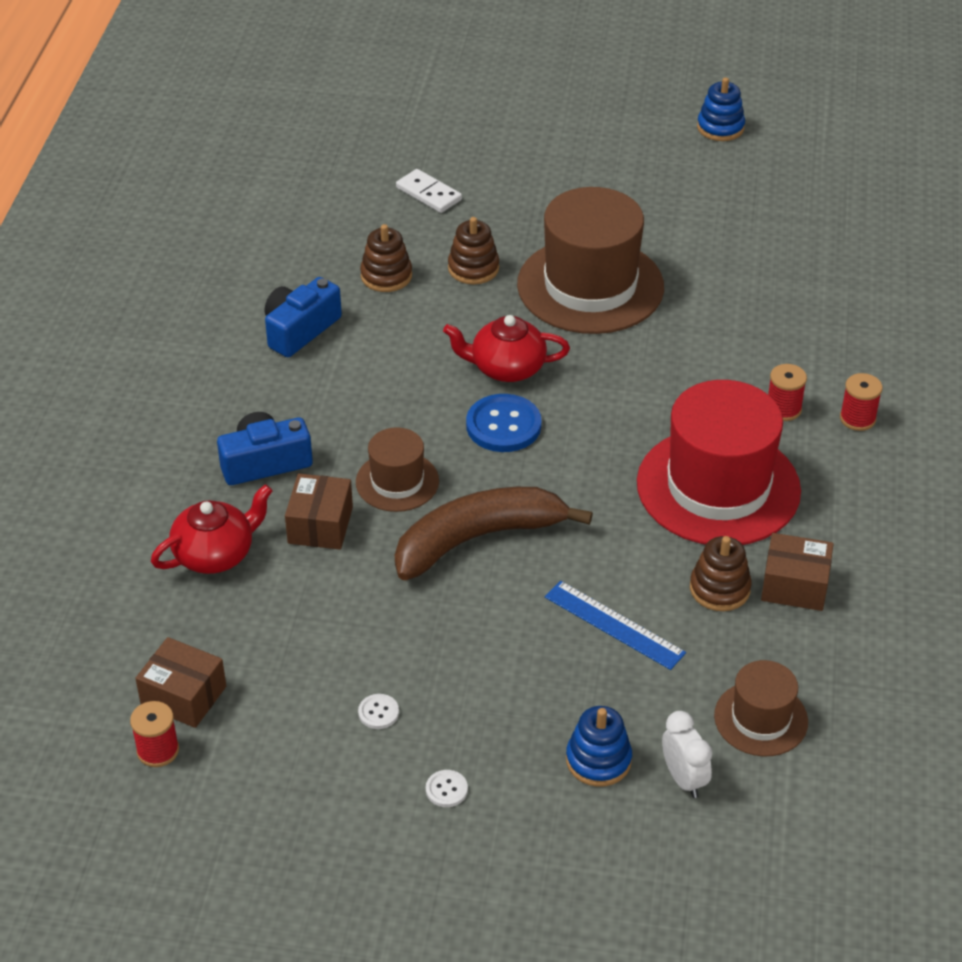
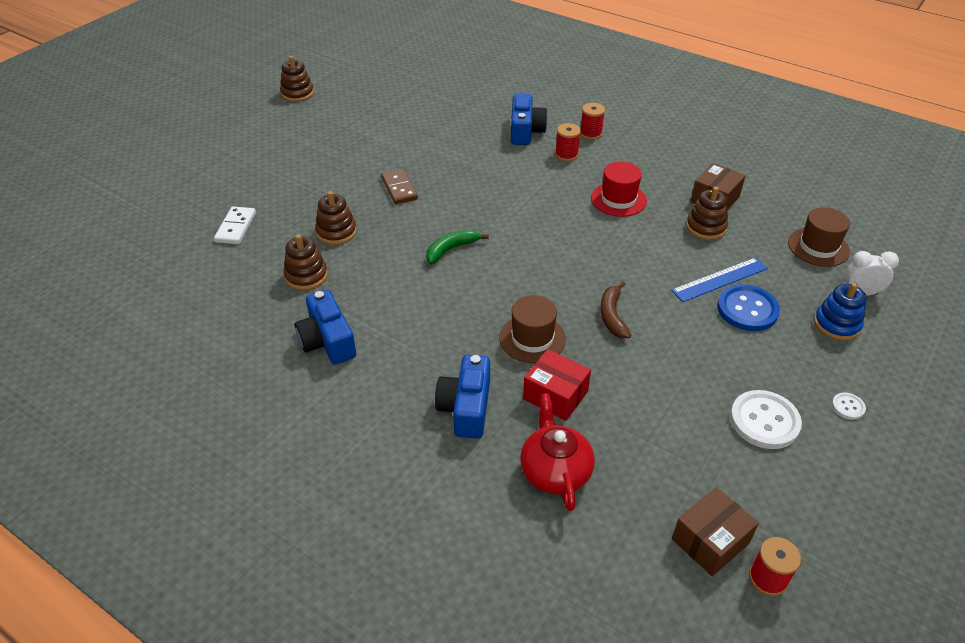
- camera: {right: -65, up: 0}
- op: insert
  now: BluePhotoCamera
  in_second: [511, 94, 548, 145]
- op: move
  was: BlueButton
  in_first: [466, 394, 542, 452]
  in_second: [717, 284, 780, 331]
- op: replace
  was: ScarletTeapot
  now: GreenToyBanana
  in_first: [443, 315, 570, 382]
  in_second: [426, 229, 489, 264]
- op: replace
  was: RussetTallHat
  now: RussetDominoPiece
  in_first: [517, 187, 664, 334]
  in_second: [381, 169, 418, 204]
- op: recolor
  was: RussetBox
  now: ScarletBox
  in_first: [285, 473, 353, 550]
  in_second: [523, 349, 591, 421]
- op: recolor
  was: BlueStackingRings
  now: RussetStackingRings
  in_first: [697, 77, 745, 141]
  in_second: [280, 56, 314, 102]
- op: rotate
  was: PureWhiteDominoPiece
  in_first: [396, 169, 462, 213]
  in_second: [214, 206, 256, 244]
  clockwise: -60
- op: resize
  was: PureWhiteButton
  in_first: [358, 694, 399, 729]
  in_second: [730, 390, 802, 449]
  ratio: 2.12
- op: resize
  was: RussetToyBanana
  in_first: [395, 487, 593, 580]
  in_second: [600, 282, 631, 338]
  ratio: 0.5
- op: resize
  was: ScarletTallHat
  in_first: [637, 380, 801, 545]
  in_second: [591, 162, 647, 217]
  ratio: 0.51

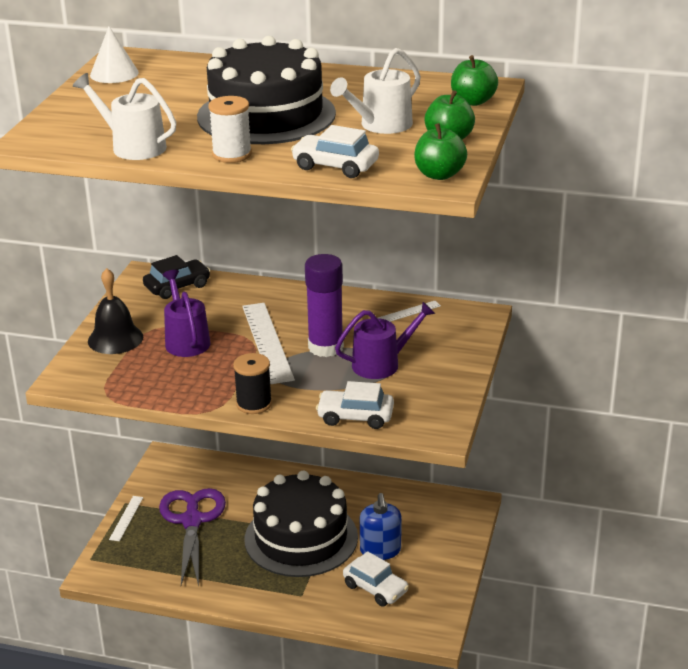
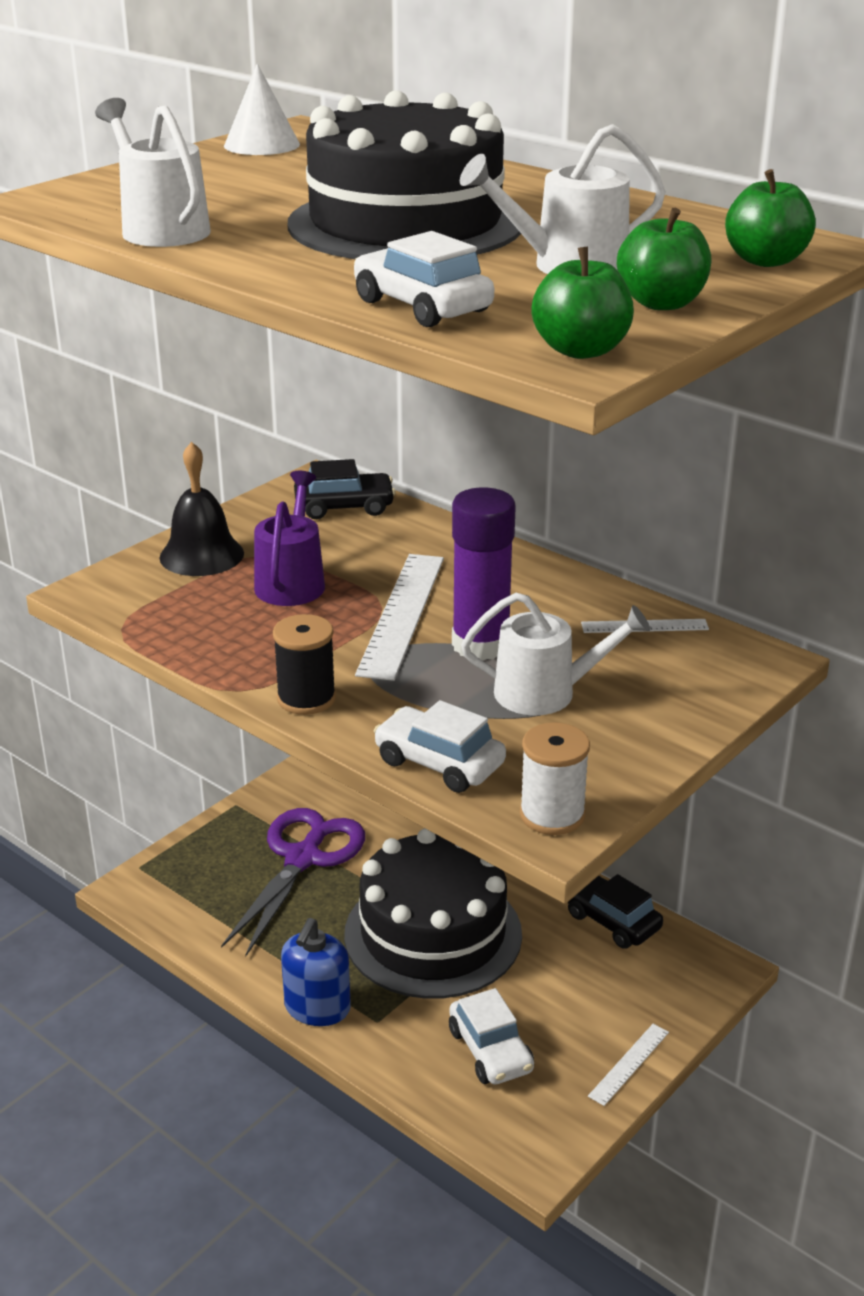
- camera: {right: 25, up: 0}
- op: insert
  now: BlackAutomobile
  in_second: [568, 874, 663, 949]
- op: move
  was: PureWhiteStraightedge
  in_first: [109, 496, 143, 541]
  in_second: [588, 1024, 669, 1106]
- op: move
  was: PureWhiteReelOfThread
  in_first: [209, 96, 252, 163]
  in_second: [520, 722, 590, 835]
- op: move
  was: BlueSoapDispenser
  in_first: [360, 493, 401, 560]
  in_second: [281, 918, 351, 1026]
- op: recolor
  was: RoyalPurpleSprinklingCan
  now: PureWhiteSprinklingCan
  in_first: [335, 302, 435, 379]
  in_second: [461, 593, 650, 715]

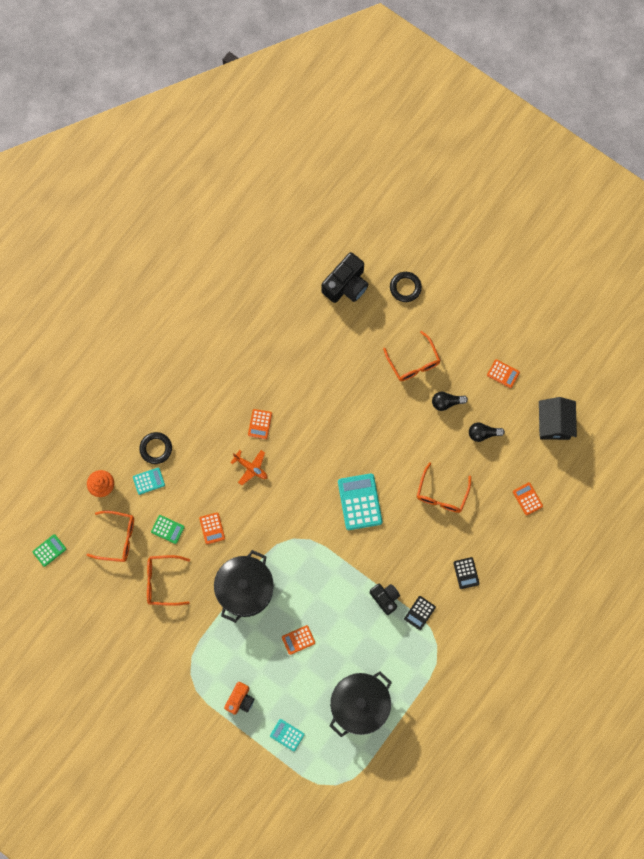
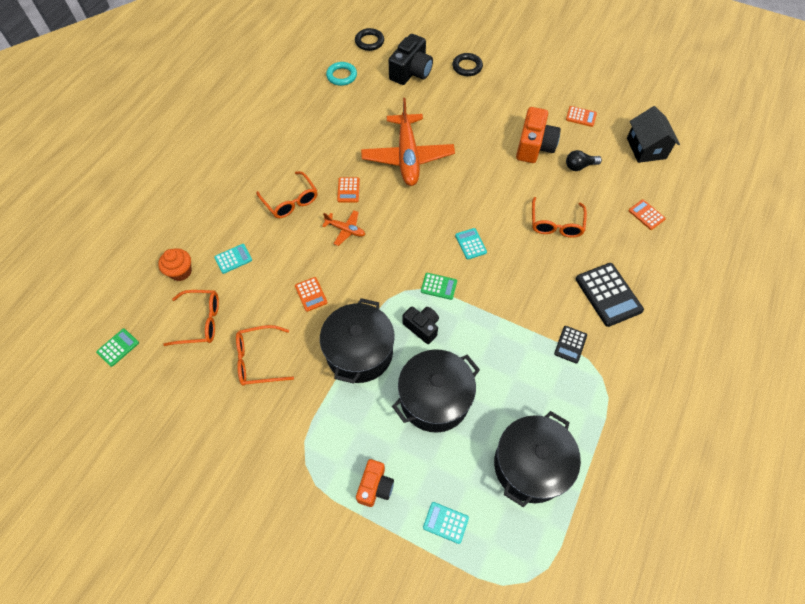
- camera: {right: -10, up: -15}
- op: insert
  now: AquaTorus
  in_second: [326, 62, 357, 86]
- op: insert
  now: OrangeToyPlane
  in_second: [361, 98, 455, 186]
- op: move
  was: BlackTorus
  in_first: [139, 432, 172, 464]
  in_second: [355, 28, 384, 51]
- op: move
  was: GreenPocketCalculator
  in_first: [151, 515, 185, 544]
  in_second: [421, 273, 457, 300]
- op: move
  was: BlackPhotoCamera
  in_first: [370, 584, 400, 615]
  in_second: [403, 306, 439, 344]
- op: move
  was: OrangeSpectacles
  in_first: [383, 331, 441, 381]
  in_second: [256, 171, 317, 218]
- op: replace
  was: OrangePocketCalculator
  now: BlackPot
  in_first: [282, 625, 315, 655]
  in_second: [392, 349, 480, 433]
- op: replace
  was: BlackBulb
  now: OrangePhotoCamera
  in_first: [432, 392, 468, 411]
  in_second: [516, 107, 561, 163]
- op: resize
  was: AquaPocketCalculator
  in_first: [338, 474, 382, 530]
  in_second: [455, 228, 487, 260]
  ratio: 0.54
- op: resize
  was: BlackPocketCalculator
  in_first: [453, 557, 480, 589]
  in_second: [576, 263, 644, 327]
  ratio: 1.84

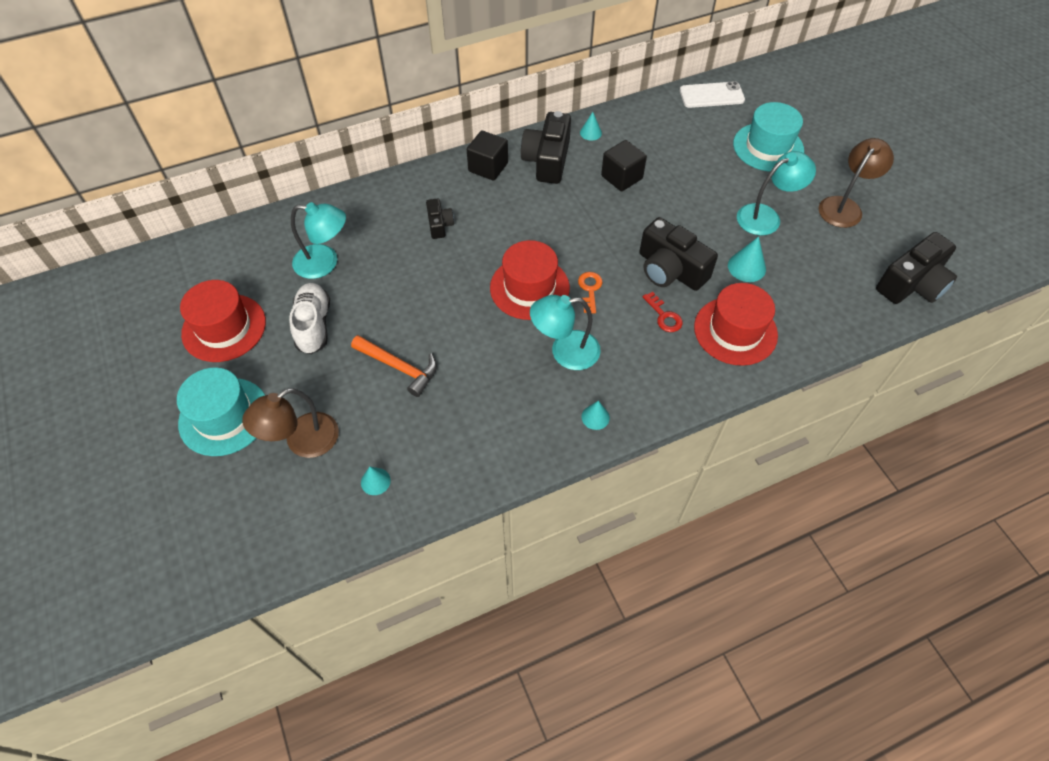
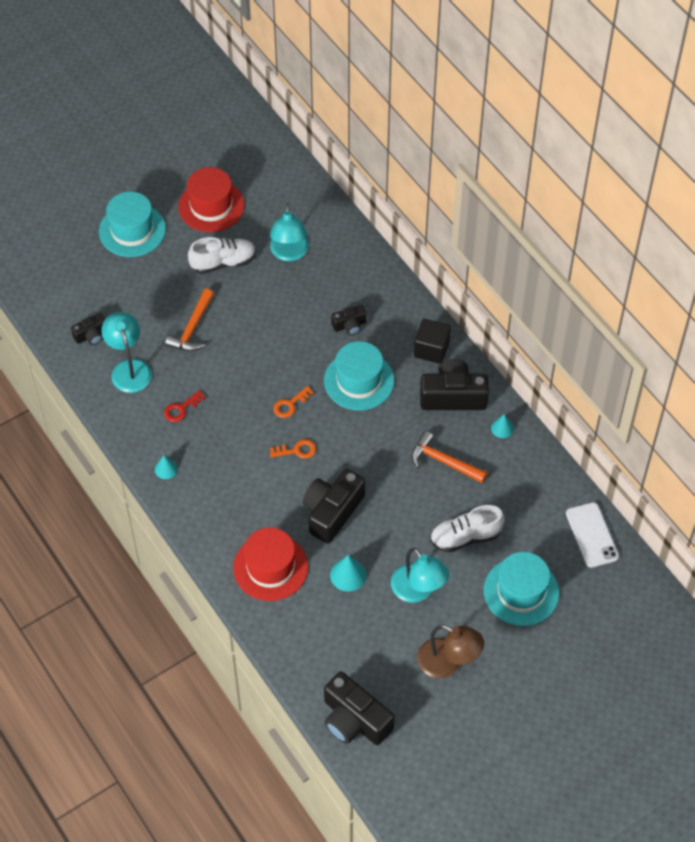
- camera: {right: 80, up: 0}
- op: delete
  was: RussetDeskLamp
  in_first: [242, 388, 339, 458]
- op: insert
  now: AquaTallHat
  in_second: [324, 341, 394, 411]
- op: insert
  now: PureWhiteSneaker
  in_second: [430, 505, 504, 552]
- op: move
  was: AquaDeskLamp
  in_first: [530, 295, 601, 370]
  in_second: [101, 312, 152, 393]
- op: move
  was: ScarletKey
  in_first: [643, 292, 683, 332]
  in_second: [164, 390, 206, 422]
- op: replace
  was: AquaCone
  now: BlackPhotoCamera
  in_first: [361, 467, 391, 495]
  in_second: [71, 313, 105, 345]
- op: replace
  was: ScarletTallHat
  now: OrangeKey
  in_first: [490, 240, 570, 320]
  in_second: [273, 386, 314, 418]
- op: replace
  was: BlackCube
  now: OrangeCarpenter'sHammer
  in_first: [601, 140, 647, 192]
  in_second: [412, 431, 487, 483]

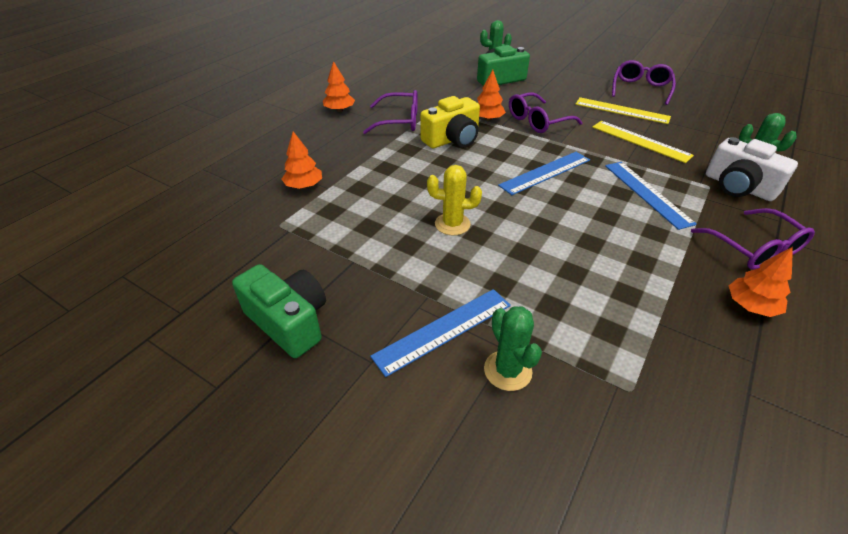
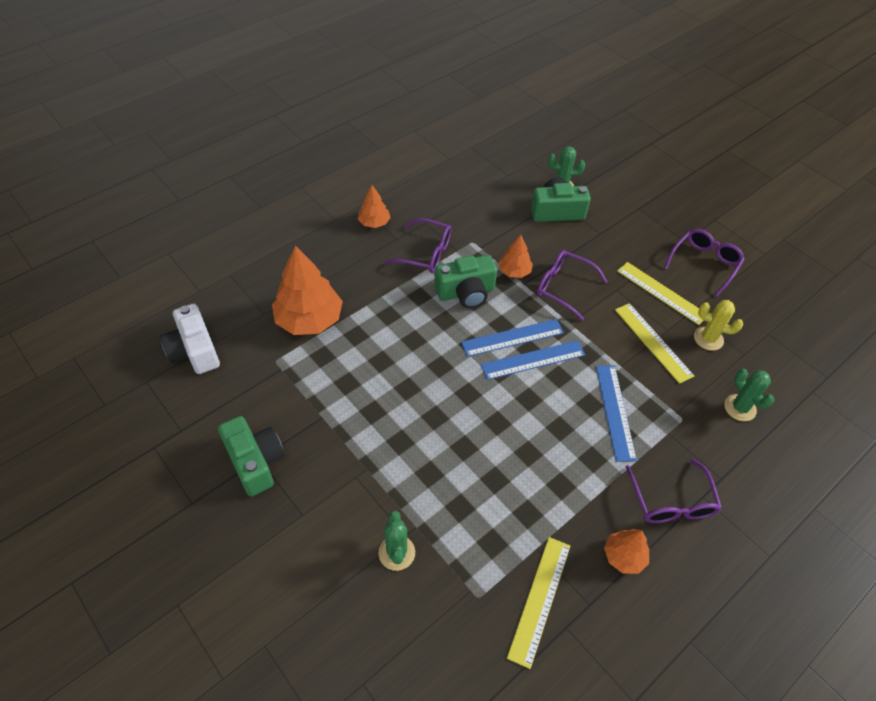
- camera: {right: 15, up: 10}
- op: insert
  now: YellowStraightedge
  in_second: [507, 537, 570, 669]
- op: move
  was: BlueStraightedge
  in_first: [370, 289, 511, 377]
  in_second: [461, 319, 564, 357]
- op: move
  was: YellowCactus
  in_first: [427, 165, 482, 235]
  in_second: [694, 300, 743, 351]
- op: move
  was: PureWhitePhotoCamera
  in_first: [706, 137, 798, 201]
  in_second: [160, 304, 220, 374]
- op: recolor
  was: YellowPhotoCamera
  now: GreenPhotoCamera
  in_first: [420, 96, 480, 148]
  in_second: [434, 255, 497, 308]
- op: rotate
  was: RoyalPurpleSpectacles
  in_first: [509, 92, 583, 133]
  in_second: [537, 250, 608, 321]
  clockwise: 45
- op: resize
  was: OrangeTree
  in_first: [282, 131, 322, 189]
  in_second: [272, 246, 343, 335]
  ratio: 1.9

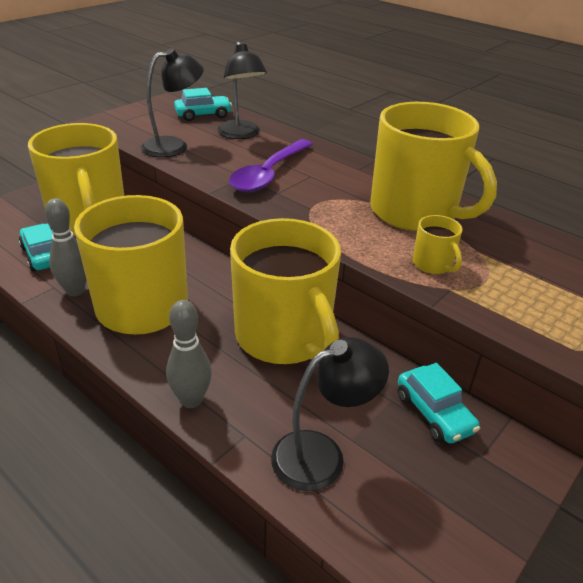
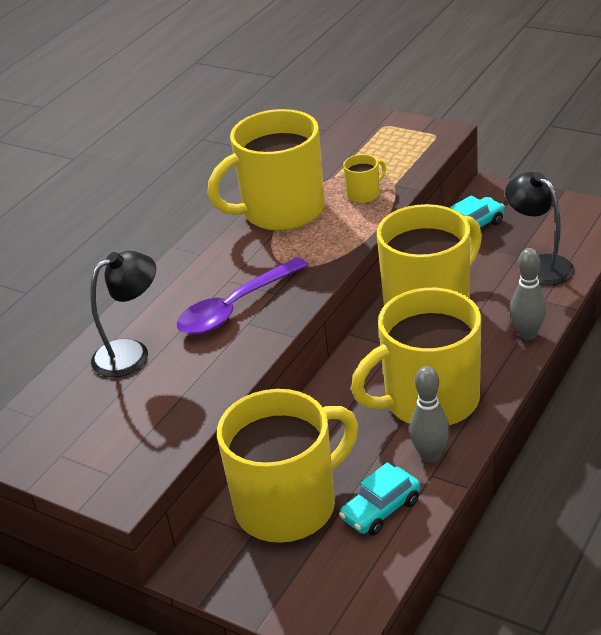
- camera: {right: -95, up: 0}
- op: delete
  was: BlackDeskLamp
  in_first: [141, 49, 204, 157]
- op: delete
  was: AquaAutomobile
  in_first: [174, 88, 232, 121]
- op: rotate
  was: RoyalPurpleTeaspoon
  in_first: [229, 139, 313, 192]
  in_second: [177, 257, 309, 335]
  clockwise: 120
- op: rotate
  was: YellowTeaMug
  in_first: [370, 102, 497, 231]
  in_second: [208, 109, 325, 231]
  clockwise: -150

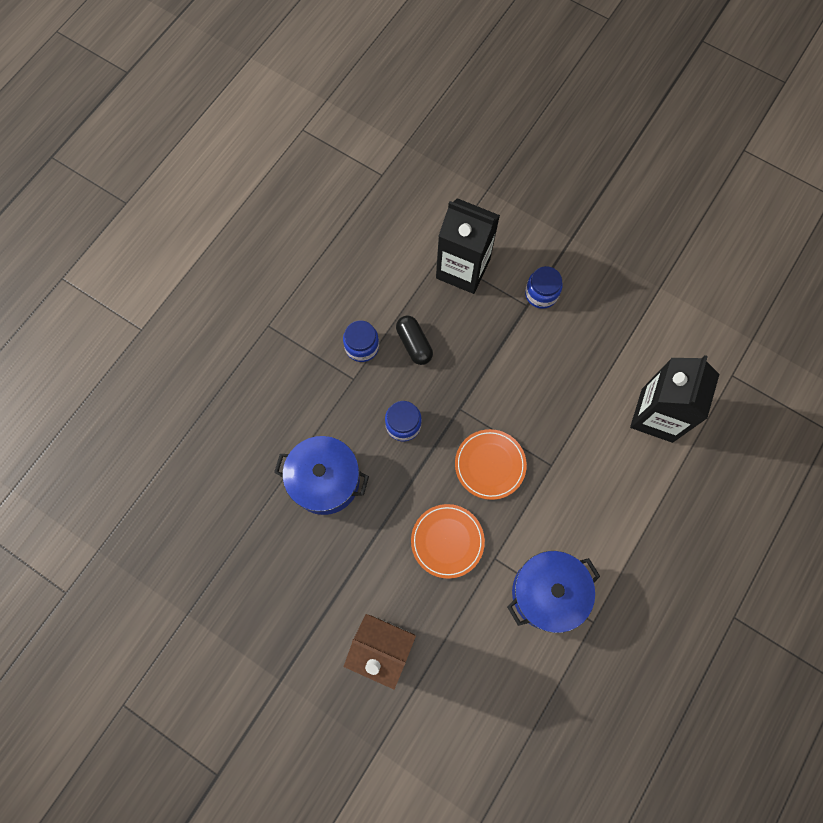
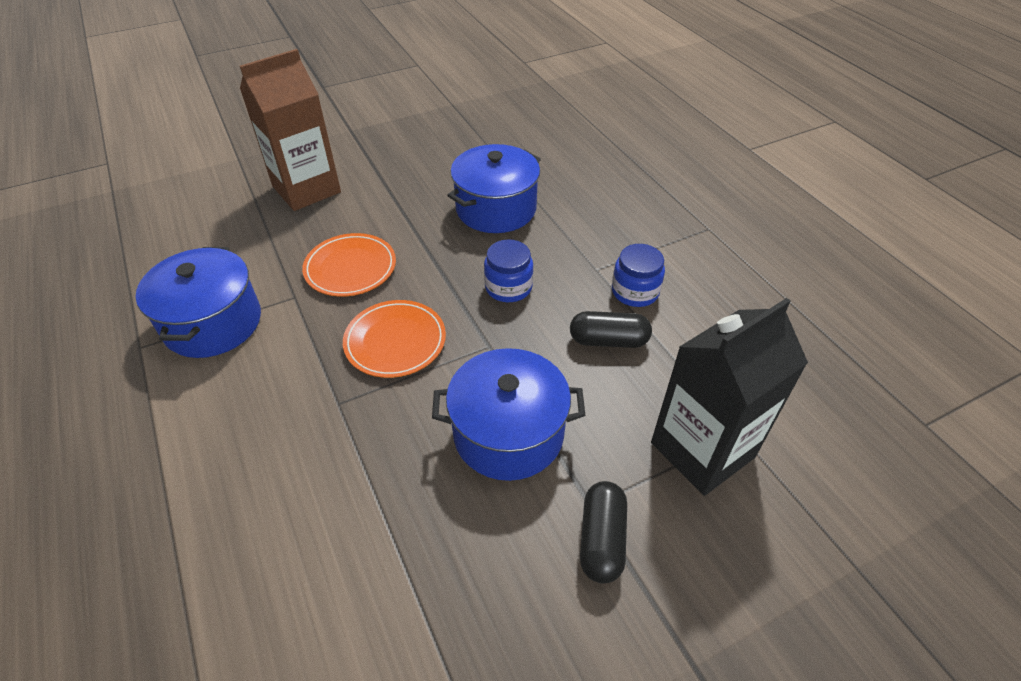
- camera: {right: 120, up: -25}
- op: delete
  was: BlackCarton
  in_first: [630, 355, 719, 443]
- op: insert
  now: BluePot
  in_second: [432, 348, 585, 481]
- op: replace
  was: BluePreserveJar
  now: BlackPillShape
  in_first: [525, 266, 563, 309]
  in_second: [580, 481, 627, 584]

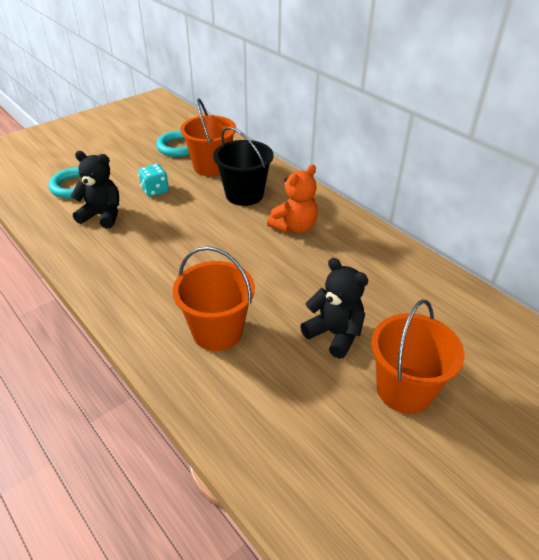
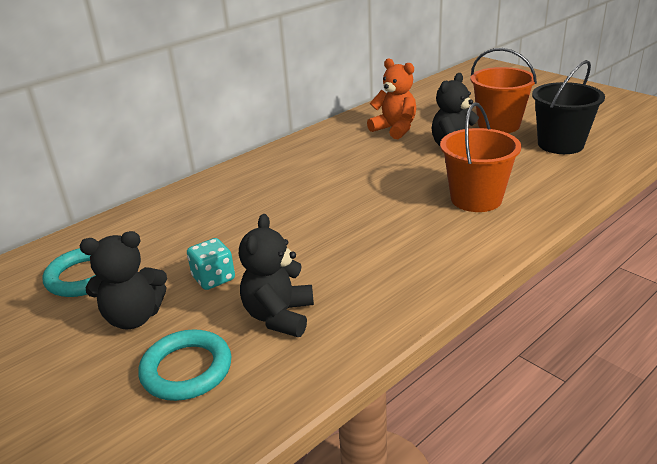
- camera: {right: -90, up: -10}
- op: delete
  was: OrangeBucket
  in_first: [180, 98, 236, 176]
- op: insert
  now: BlackTeddyBear
  in_second: [80, 231, 167, 329]
- op: move
  was: BlackBucket
  in_first: [214, 127, 274, 206]
  in_second: [532, 60, 605, 154]
- op: move
  was: OrangeTeddyBear
  in_first: [267, 165, 318, 233]
  in_second: [367, 58, 416, 139]

